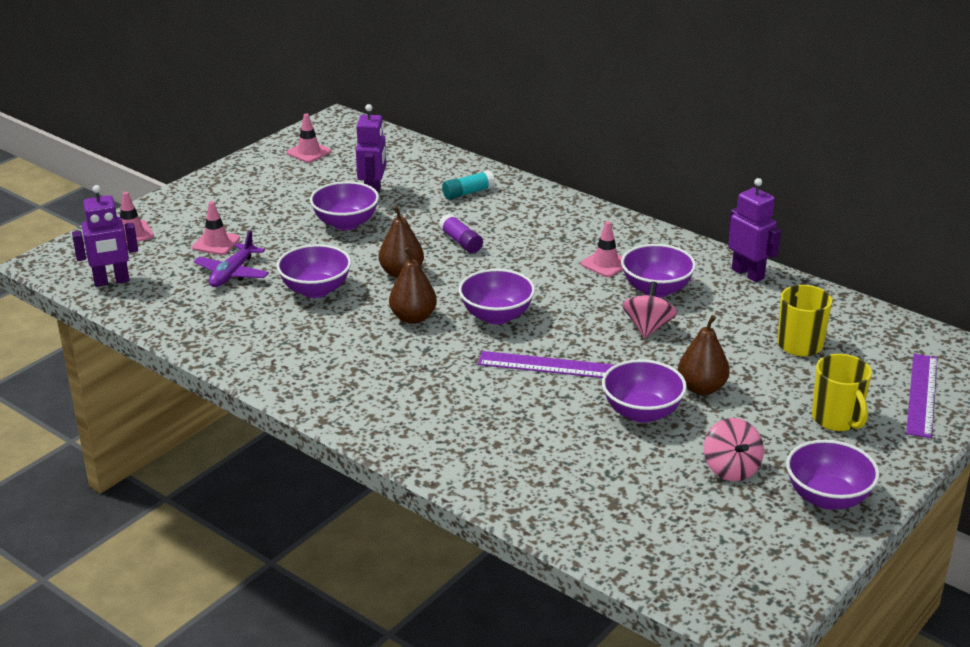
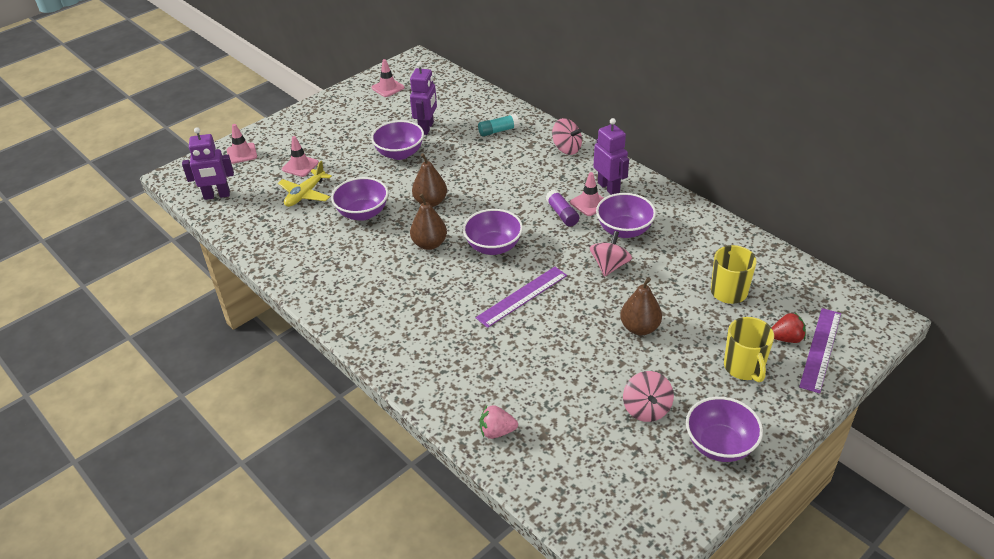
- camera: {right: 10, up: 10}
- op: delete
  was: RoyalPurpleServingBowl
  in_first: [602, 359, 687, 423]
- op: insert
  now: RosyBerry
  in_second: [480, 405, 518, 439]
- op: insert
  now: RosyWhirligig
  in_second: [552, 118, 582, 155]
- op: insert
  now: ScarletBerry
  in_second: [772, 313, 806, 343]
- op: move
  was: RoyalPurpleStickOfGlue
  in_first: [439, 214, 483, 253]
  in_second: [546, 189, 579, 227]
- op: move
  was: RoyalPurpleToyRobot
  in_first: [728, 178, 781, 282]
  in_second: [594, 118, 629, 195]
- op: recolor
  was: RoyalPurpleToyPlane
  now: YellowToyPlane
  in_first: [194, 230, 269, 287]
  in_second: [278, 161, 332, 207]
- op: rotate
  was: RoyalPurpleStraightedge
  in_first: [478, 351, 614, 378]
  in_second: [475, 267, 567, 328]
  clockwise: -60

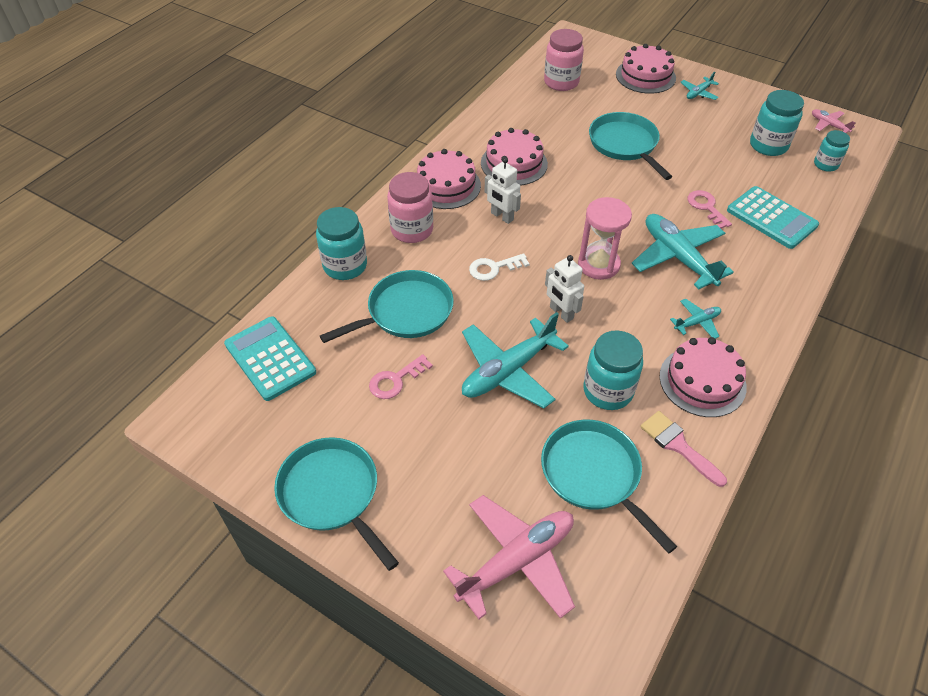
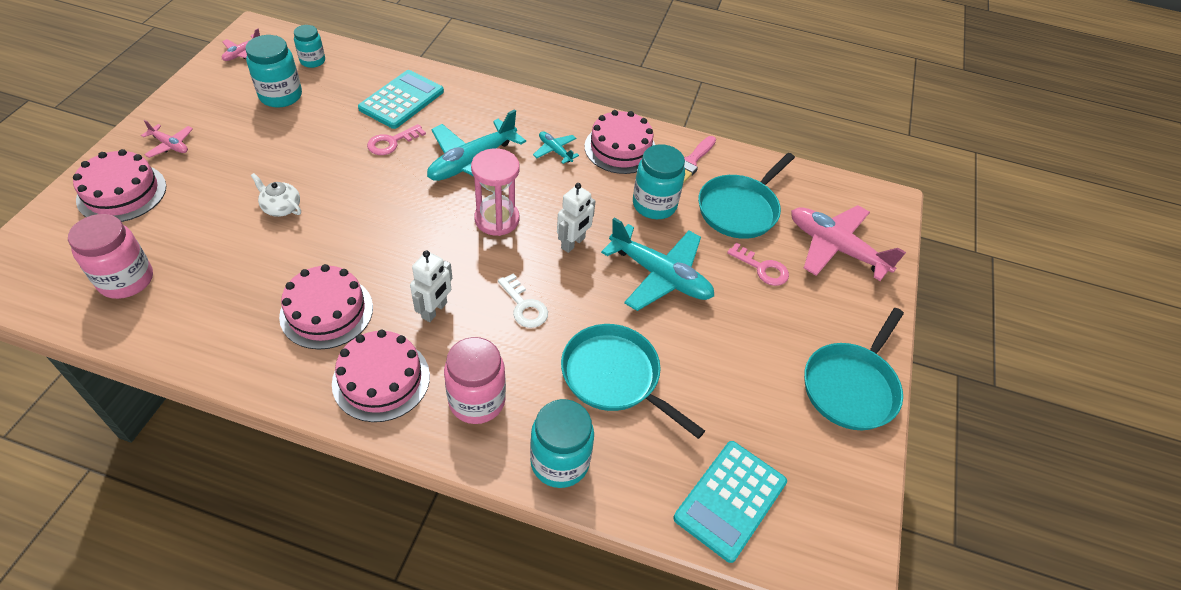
- camera: {right: -110, up: 0}
- op: move
  was: RosyKey
  in_first: [369, 354, 433, 399]
  in_second: [727, 243, 789, 286]
- op: replace
  was: AquaFryingPan
  now: PureWhiteTeapot
  in_first: [589, 112, 672, 180]
  in_second: [251, 173, 301, 217]
- op: recolor
  was: AquaToyPlane
  now: RosyToyPlane
  in_first: [680, 72, 719, 100]
  in_second: [141, 120, 193, 158]

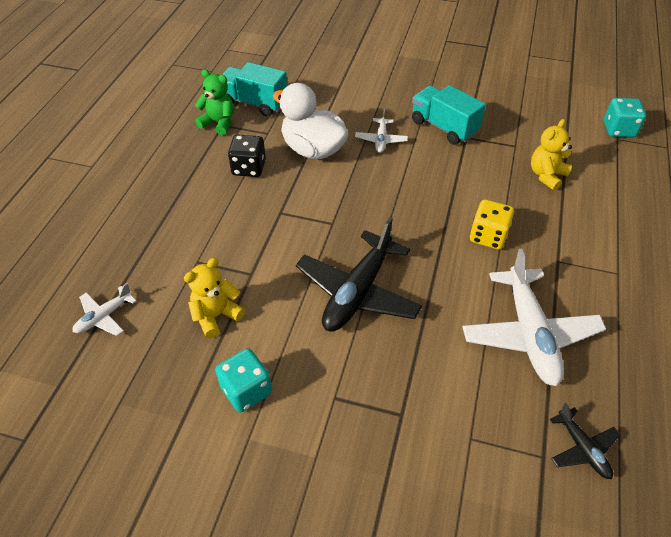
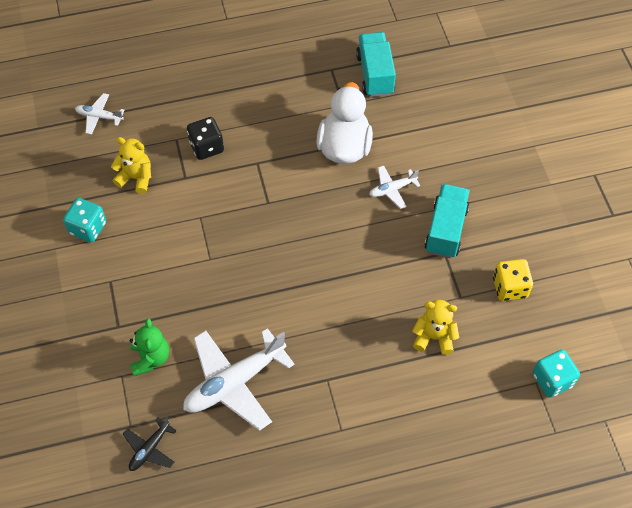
- camera: {right: 60, up: 10}
- op: delete
  was: BlackToyPlane
  in_first: [296, 217, 422, 331]
- op: move
  was: GreenTeddyBear
  in_first: [195, 70, 234, 135]
  in_second: [129, 318, 169, 376]
- op: move
  was: BlackDie
  in_first: [228, 135, 266, 177]
  in_second: [187, 117, 224, 160]
- op: move
  was: YellowDie
  in_first: [470, 199, 514, 250]
  in_second: [493, 259, 533, 301]

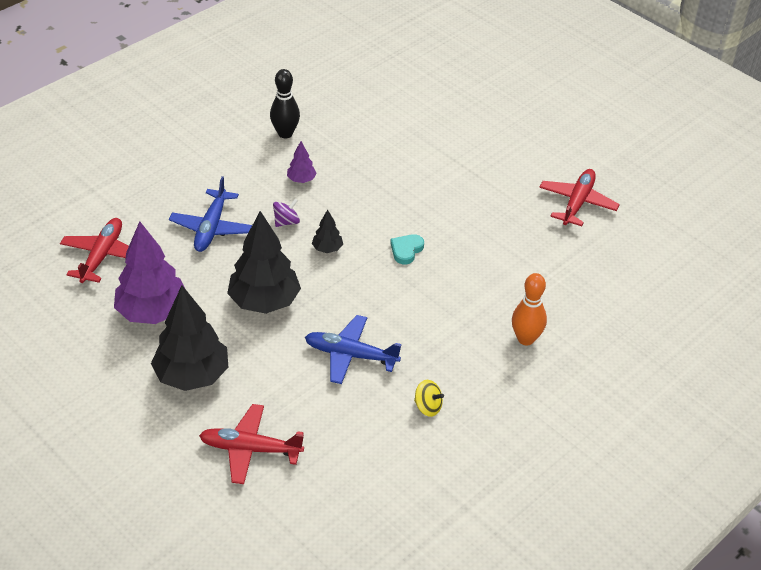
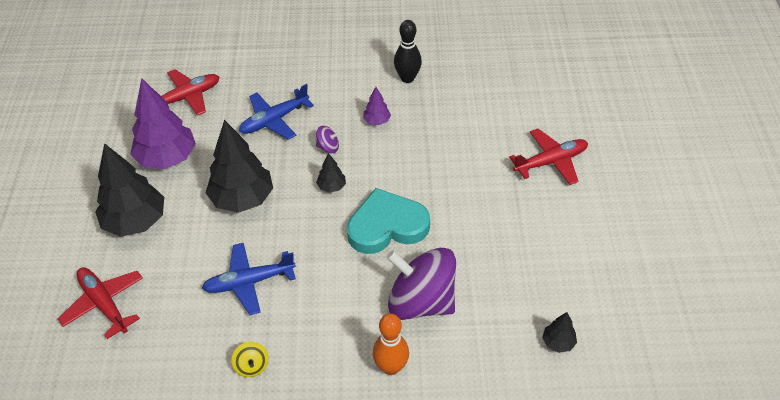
- camera: {right: 45, up: 5}
- op: insert
  now: RoyalPurpleWhirligig
  in_second: [387, 248, 456, 320]
- op: insert
  now: BlackTree
  in_second: [542, 312, 577, 353]
- op: move
  was: ScarletToyPlane
  in_first: [539, 169, 620, 226]
  in_second: [509, 129, 588, 185]
- op: rotate
  was: BlueToyPlane
  in_first: [305, 315, 401, 384]
  in_second: [202, 242, 296, 315]
  clockwise: -75
- op: resize
  was: AquaHeart
  in_first: [390, 234, 424, 264]
  in_second: [347, 188, 430, 254]
  ratio: 2.18

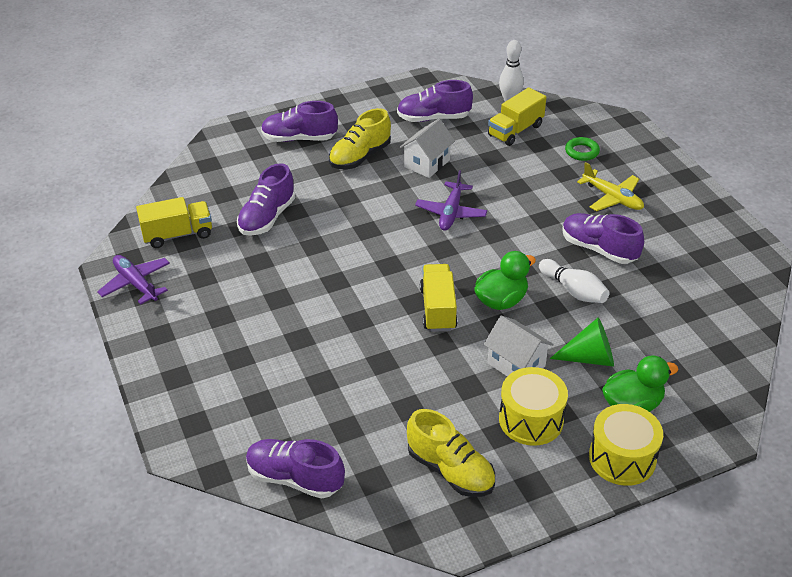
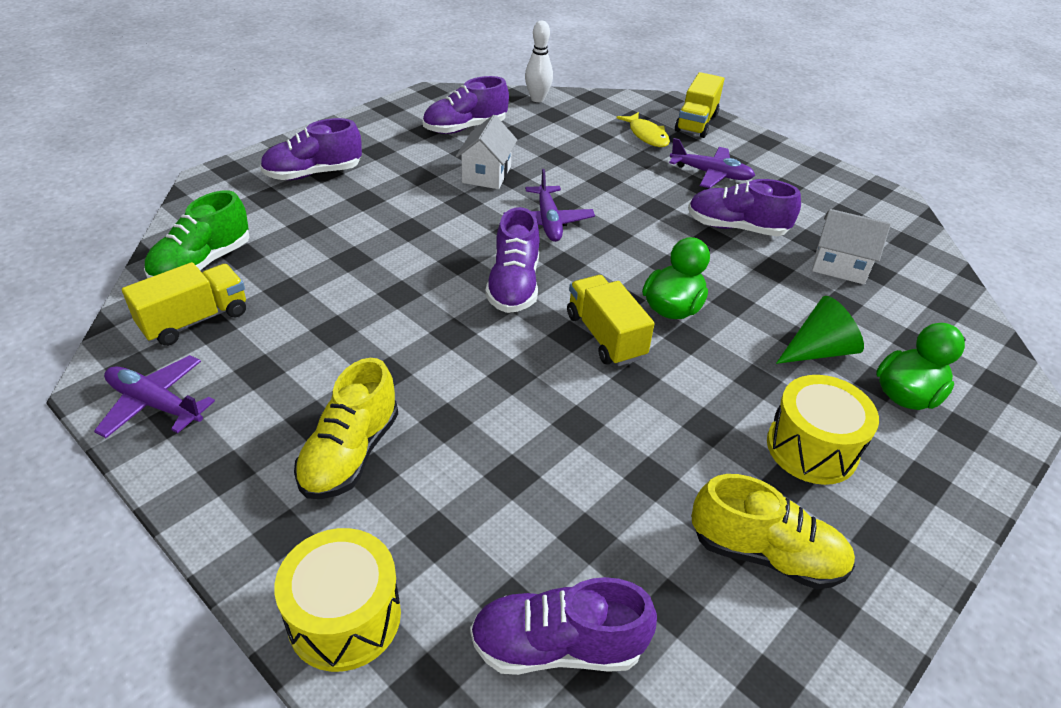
- camera: {right: -25, up: 0}
- op: delete
  was: PureWhiteBowlingPin
  in_first: [539, 259, 609, 303]
- op: insert
  now: GreenSneaker
  in_second: [144, 190, 250, 278]
- op: move
  was: RoyalPurpleSneaker
  in_first: [237, 163, 295, 236]
  in_second: [485, 207, 540, 313]
- op: move
  was: YellowSneaker
  in_first: [329, 108, 391, 169]
  in_second: [294, 358, 398, 499]
- op: move
  was: PureWhiteHouse
  in_first: [484, 316, 554, 376]
  in_second: [812, 209, 891, 284]
- op: move
  was: YellowToyTruck
  in_first: [488, 87, 546, 146]
  in_second: [675, 72, 724, 138]
- op: move
  was: YellowToyDrum
  in_first: [589, 404, 663, 486]
  in_second: [274, 528, 401, 672]
- op: replace
  was: GreenTorus
  now: YellowFish
  in_first: [565, 137, 600, 161]
  in_second: [617, 112, 670, 147]
- op: recolor
  was: YellowToyPlane
  now: RoyalPurpleToyPlane
  in_first: [577, 162, 644, 211]
  in_second: [669, 138, 755, 188]

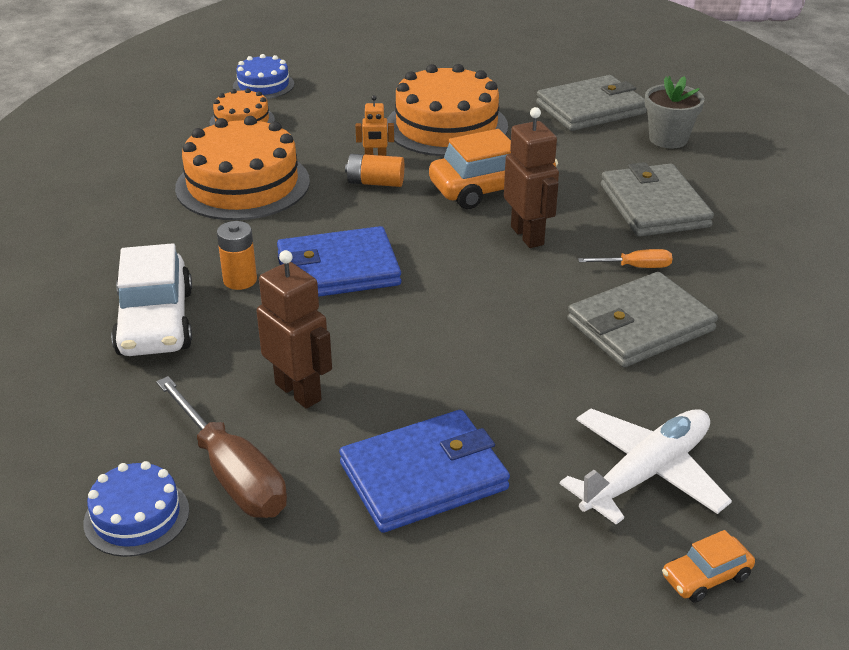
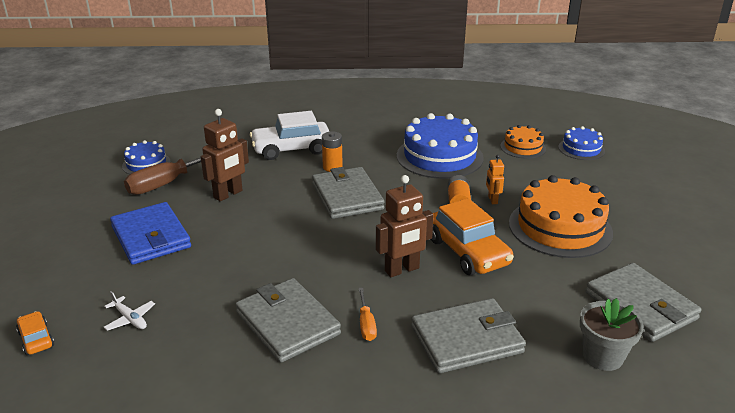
- camera: {right: 85, up: -5}
- op: recolor
  was: OrangeCake
  now: BlueCake
  in_first: [175, 116, 310, 220]
  in_second: [397, 113, 484, 179]
- op: recolor
  was: BlueCardWallet
  now: AshGreyCardWallet
  in_first: [277, 226, 401, 297]
  in_second: [312, 167, 384, 219]
- op: resize
  was: PureWhiteToyPlane
  in_first: [560, 408, 732, 525]
  in_second: [104, 291, 155, 331]
  ratio: 0.47

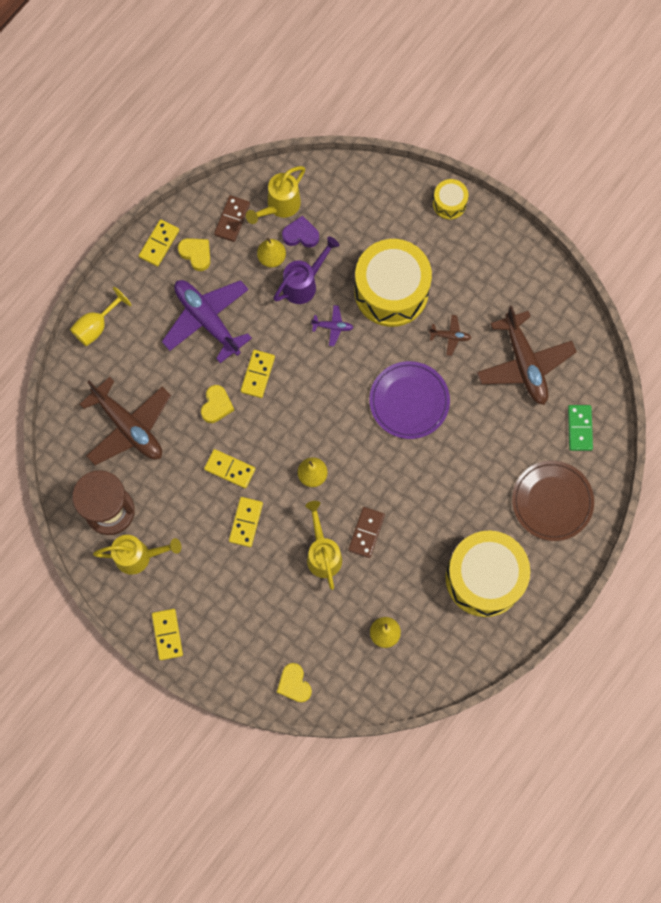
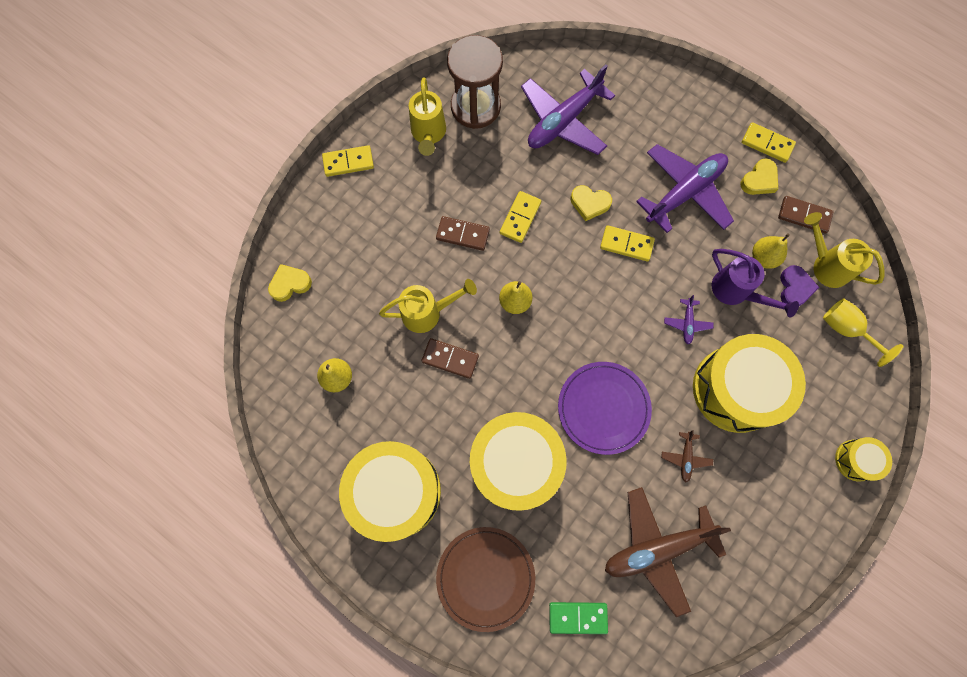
- camera: {right: 90, up: 0}
- op: insert
  now: YellowToyDrum
  in_second: [470, 412, 567, 511]
- op: move
  was: YellowGoblet
  in_first: [70, 287, 132, 346]
  in_second: [823, 298, 903, 367]
- op: recolor
  was: RussetToyPlane
  now: RoyalPurpleToyPlane
  in_first: [79, 377, 171, 465]
  in_second: [521, 65, 615, 155]
- op: recolor
  was: YellowDominoPiece
  now: RussetDominoPiece
  in_first: [229, 497, 263, 547]
  in_second: [436, 216, 490, 251]

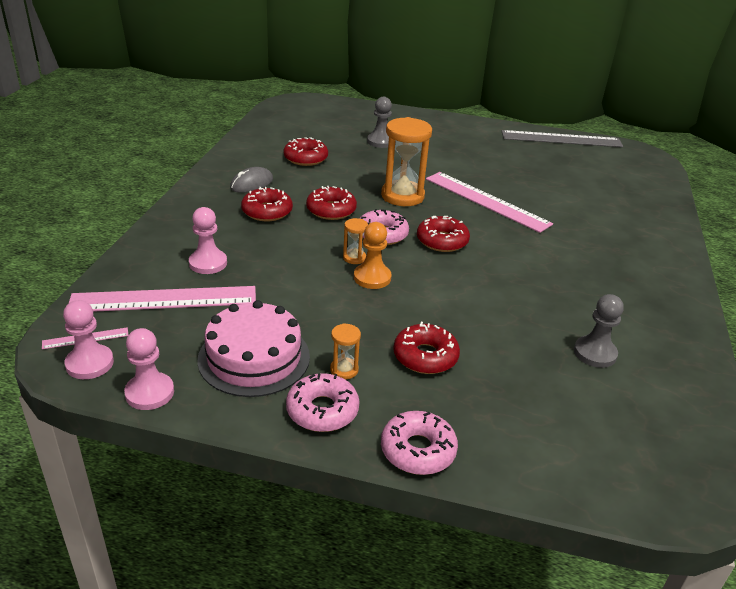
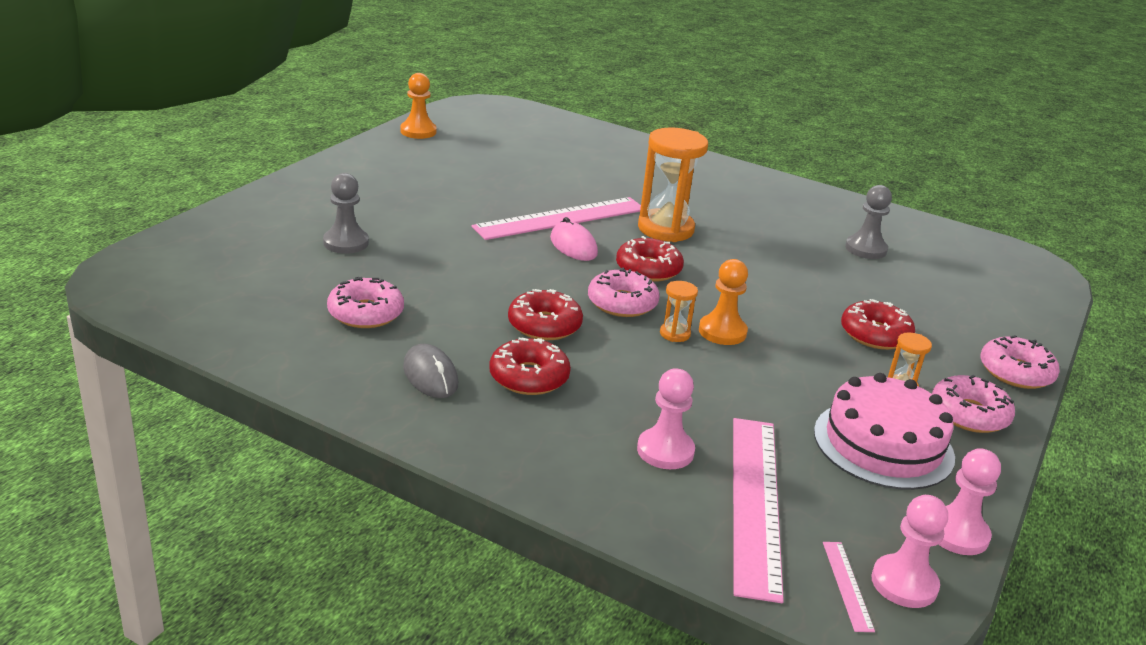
- camera: {right: -75, up: -5}
- op: insert
  now: RosyComputerMouse
  in_second: [550, 217, 598, 261]
- op: move
  was: OrangeSandTimer
  in_first: [381, 117, 432, 206]
  in_second: [638, 127, 708, 242]
- op: replace
  was: AshGreyStraightedge
  now: OrangeChessPawn
  in_first: [502, 130, 623, 147]
  in_second: [400, 73, 437, 139]
- op: recolor
  was: ScarletGlazedDonut
  now: RosyGlazedDonut
  in_first: [283, 137, 328, 166]
  in_second: [327, 277, 404, 328]

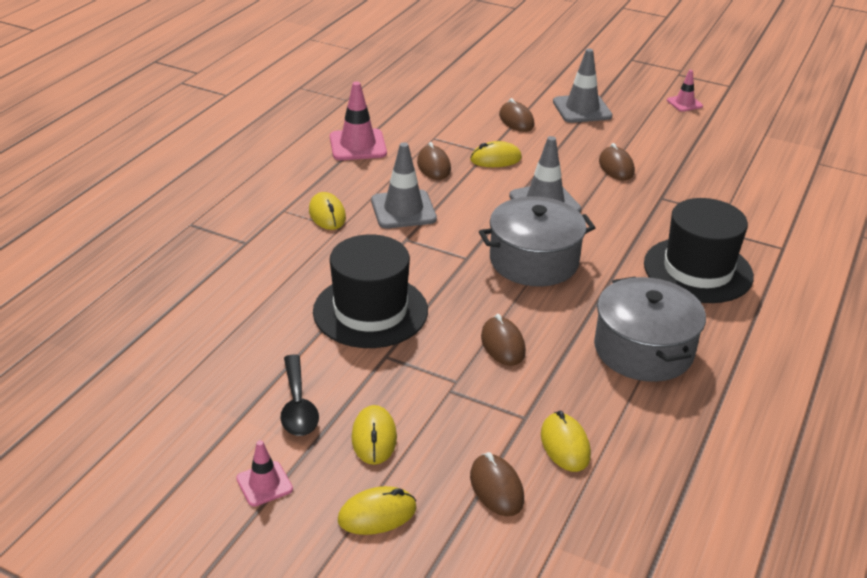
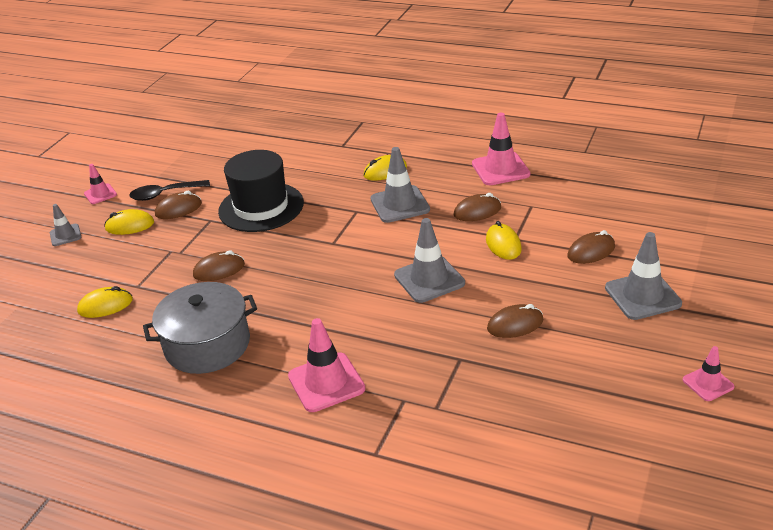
- camera: {right: 90, up: 0}
- op: delete
  was: AshGreyPot
  in_first: [479, 196, 595, 286]
- op: move
  was: RussetComputerMouse
  in_first: [470, 452, 524, 516]
  in_second: [155, 191, 202, 219]
- op: replace
  was: YellowComputerMouse
  now: AshGreyRoadCone
  in_first: [338, 486, 417, 535]
  in_second: [50, 204, 81, 246]
- op: replace
  was: BlackTallHat
  now: RosyRoadCone
  in_first: [644, 198, 754, 303]
  in_second: [288, 318, 366, 412]

